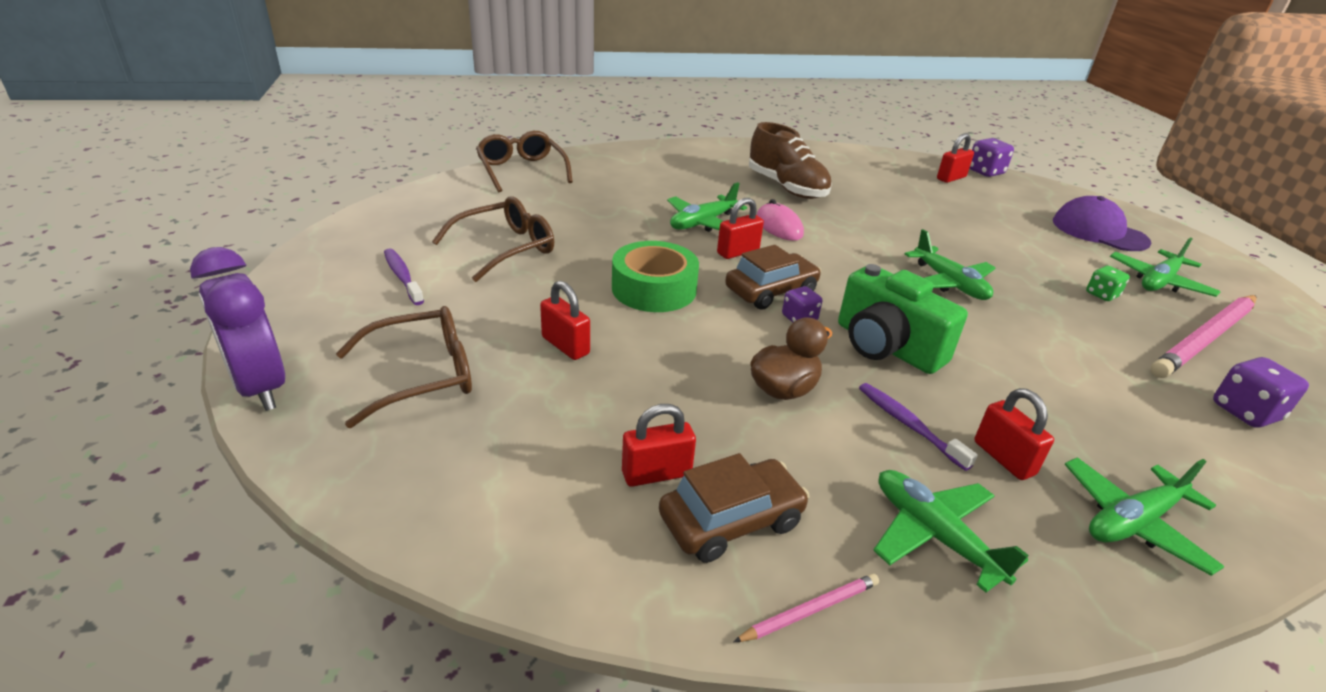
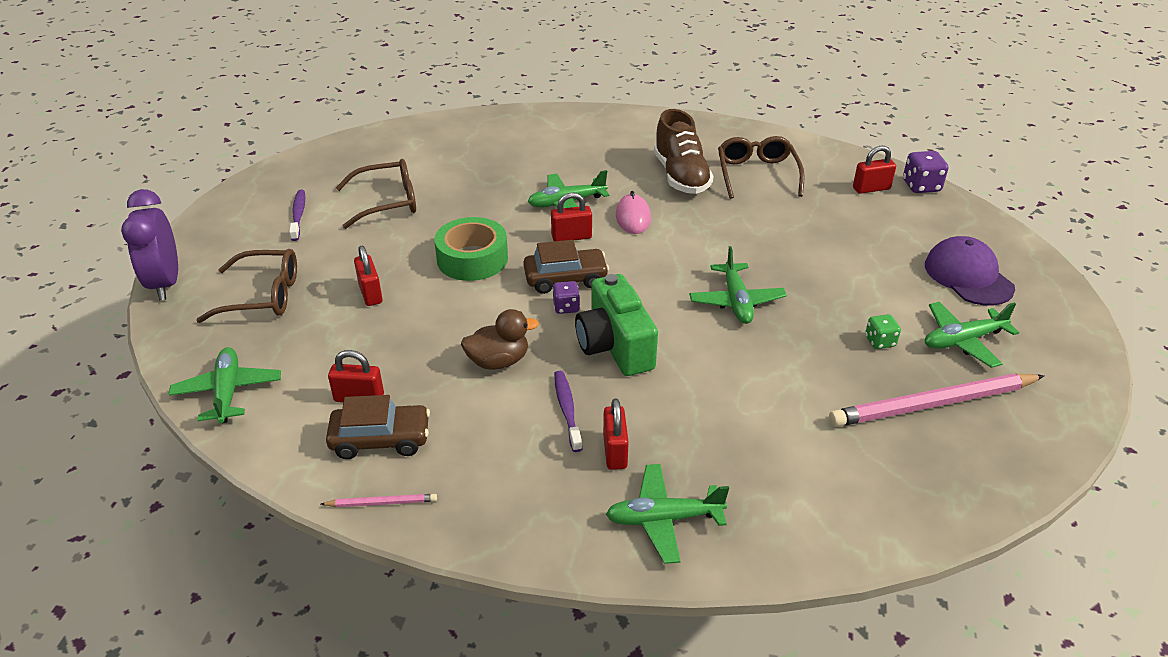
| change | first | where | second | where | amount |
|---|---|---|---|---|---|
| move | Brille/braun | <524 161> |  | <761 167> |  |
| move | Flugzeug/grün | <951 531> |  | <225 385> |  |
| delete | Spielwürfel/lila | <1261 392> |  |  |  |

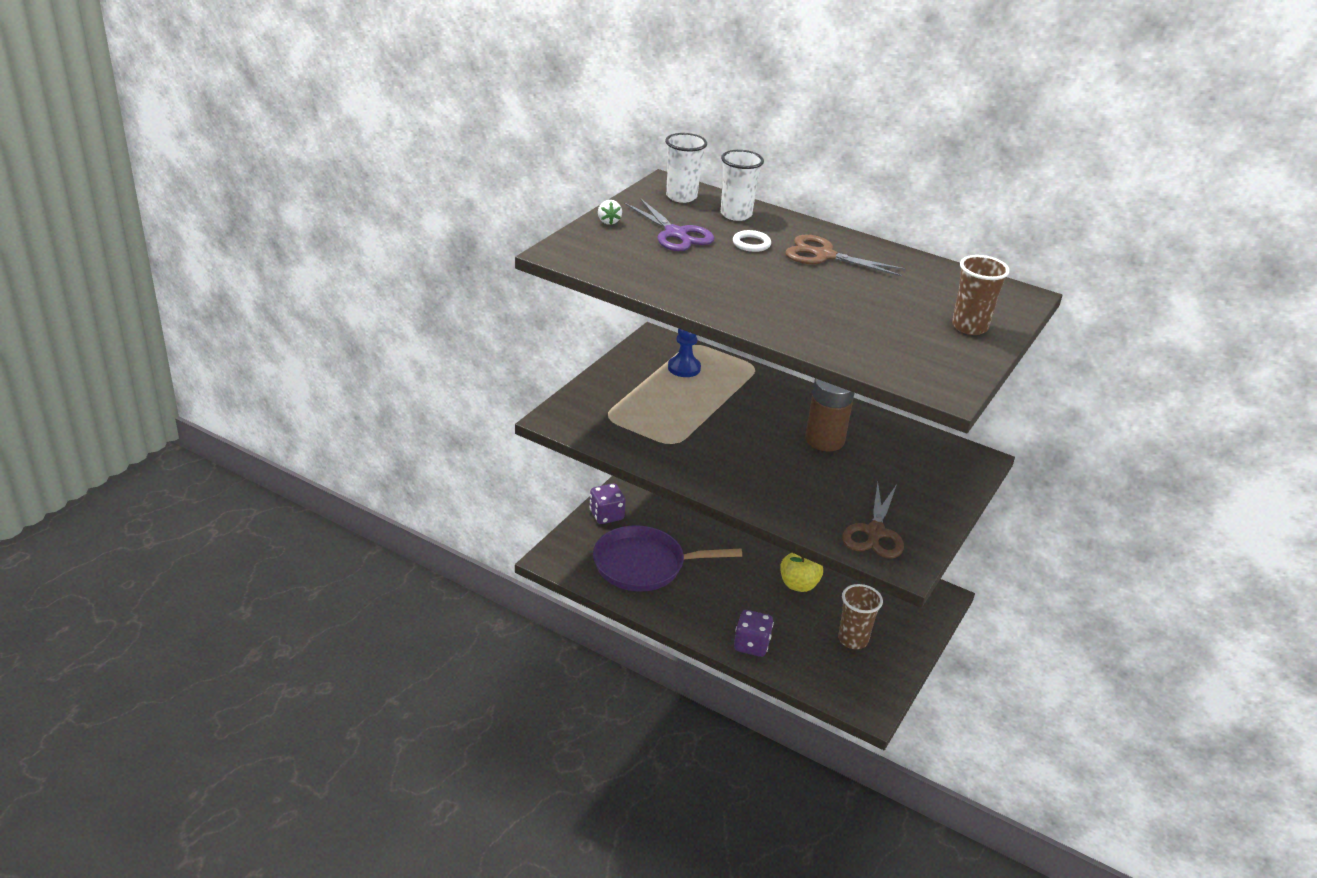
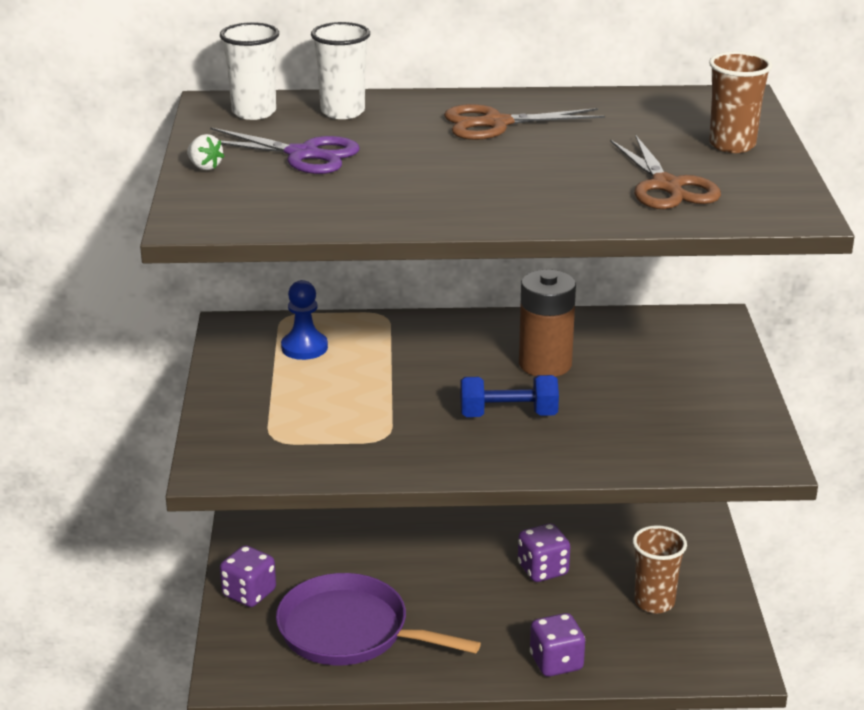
| change | first | where | second | where | amount |
|---|---|---|---|---|---|
| rotate | Pfanne/lila | <667 558> |  | <378 619> | 60 degrees clockwise |
| delete | Ring/weiß | <752 241> |  |  |  |
| replace | Apfel/gelb | <801 572> | Spielwürfel/lila | <544 552> |  |
| move | Schere/braun | <873 520> |  | <665 171> |  |
| insert |  |  | Hantel/blau | <509 396> |  |

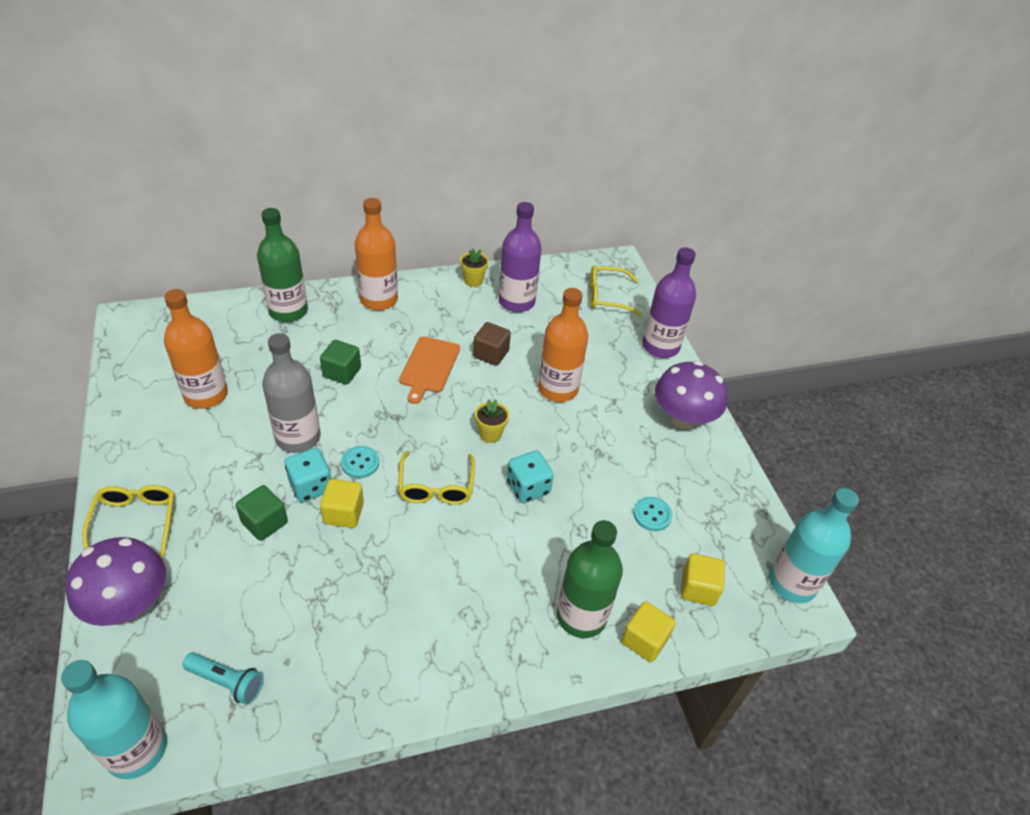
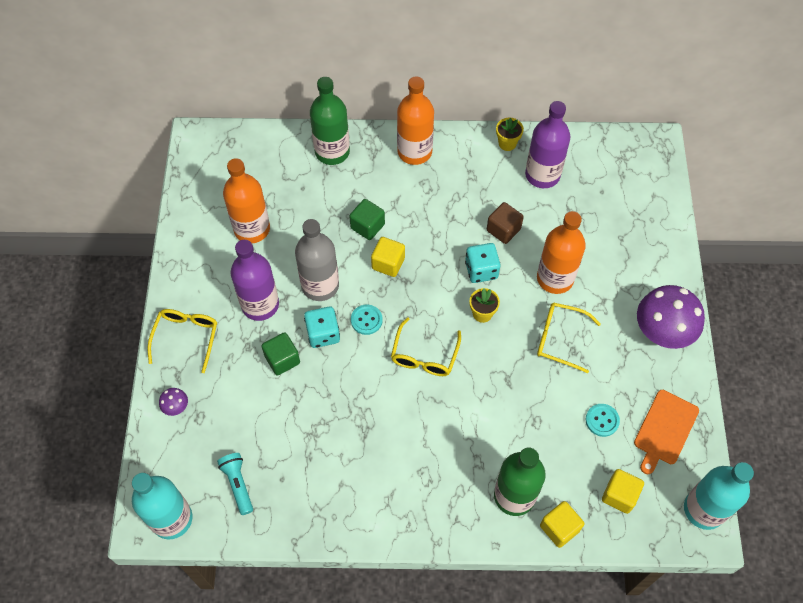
| change | first | where | second | where | amount |
|---|---|---|---|---|---|
| resize | Pilz/lila | <116 581> |  | <173 402> | x0.42 |
| rotate | Taschenlampe/türkis | <223 678> |  | <235 484> | 150 degrees counterclockwise |
| move | Kubus/gelb | <342 503> |  | <388 257> |  |
| move | Schneidebrett/orange | <429 370> |  | <666 432> |  |
| move | Spielwürfel/türkis | <530 476> |  | <482 263> |  |
| move | Brille/gelb | <616 290> |  | <569 338> |  |
| move | Flasche/lila | <669 302> |  | <254 280> |  |

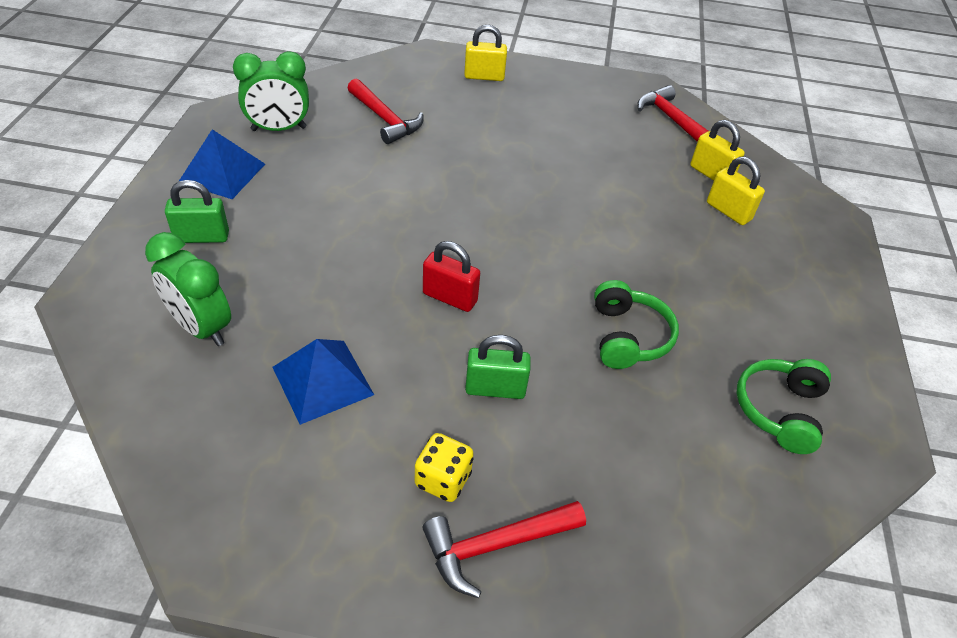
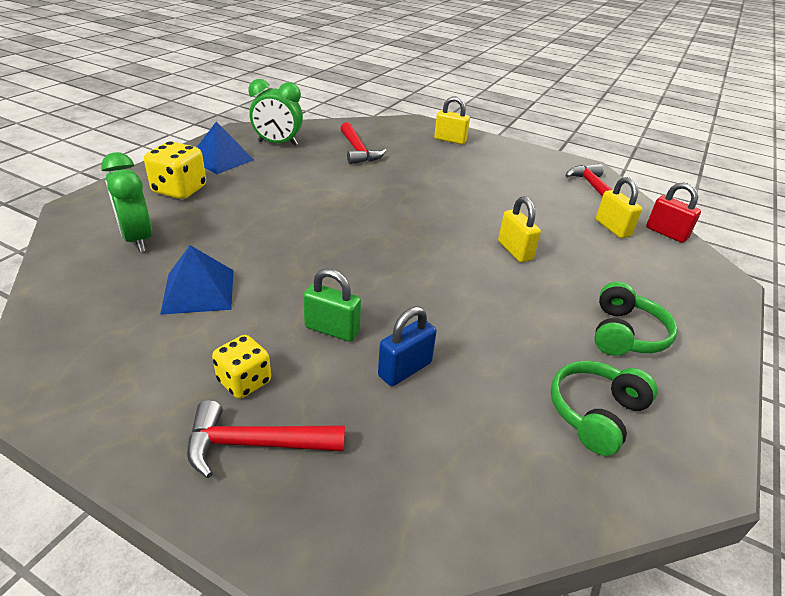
| change | first | where | second | where | amount |
|---|---|---|---|---|---|
| replace | Vorhängeschloss/grün | <197 211> | Spielwürfel/gelb | <175 170> |  |
| move | Vorhängeschloss/rot | <451 276> |  | <673 212> |  |
| move | Kopfhörer/grün | <636 324> |  | <636 318> |  |
| move | Vorhängeschloss/gelb | <736 190> |  | <519 229> |  |
| insert |  |  | Vorhängeschloss/blau | <407 346> |  |

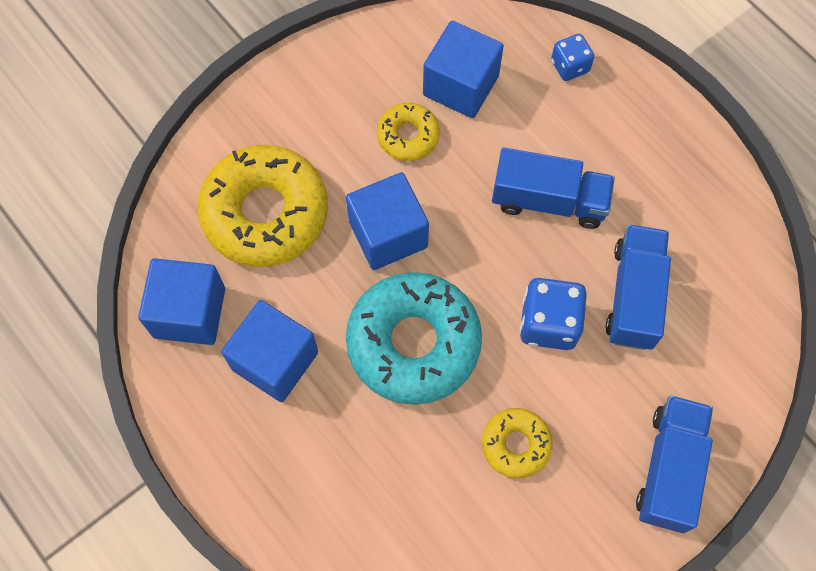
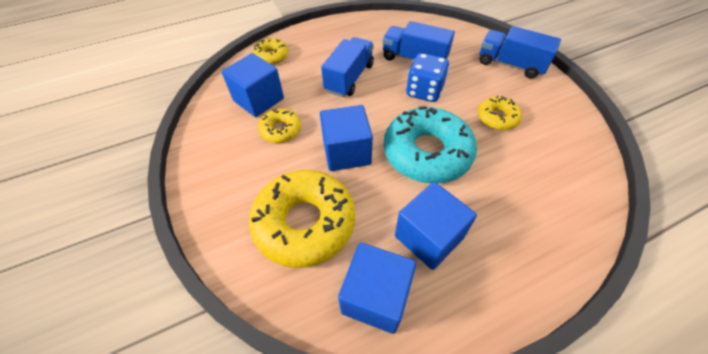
| change | first | where | second | where | amount |
|---|---|---|---|---|---|
| replace | Spielwürfel/blau | <572 57> | Donut/gelb | <271 51> |  |

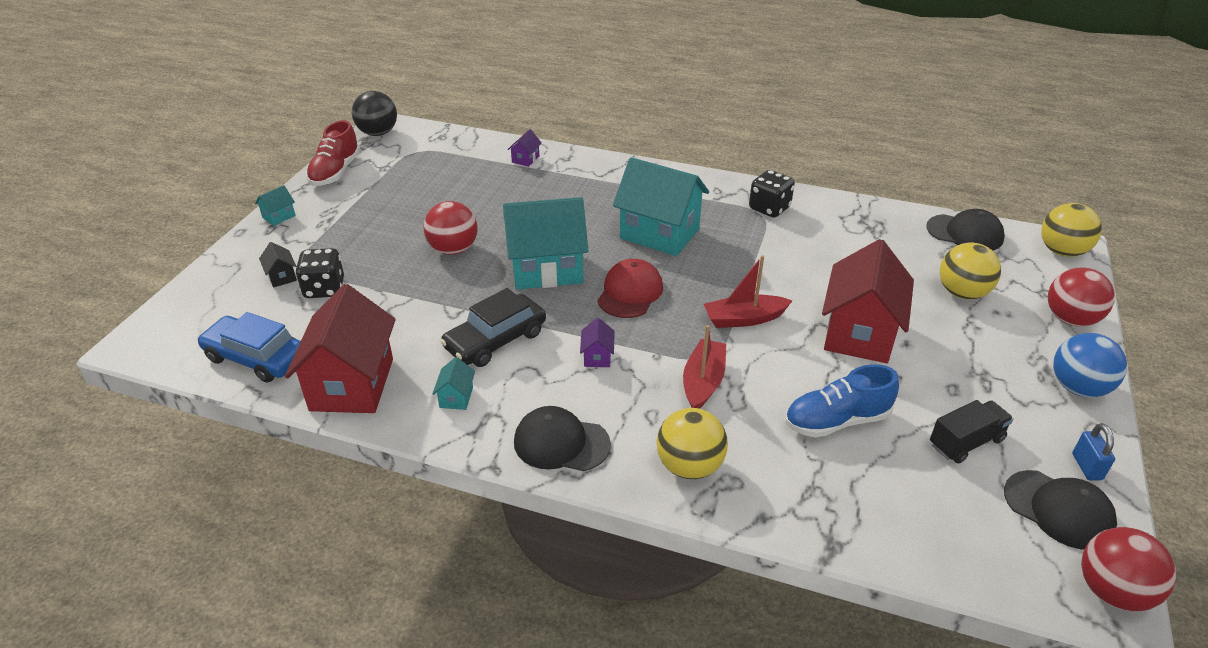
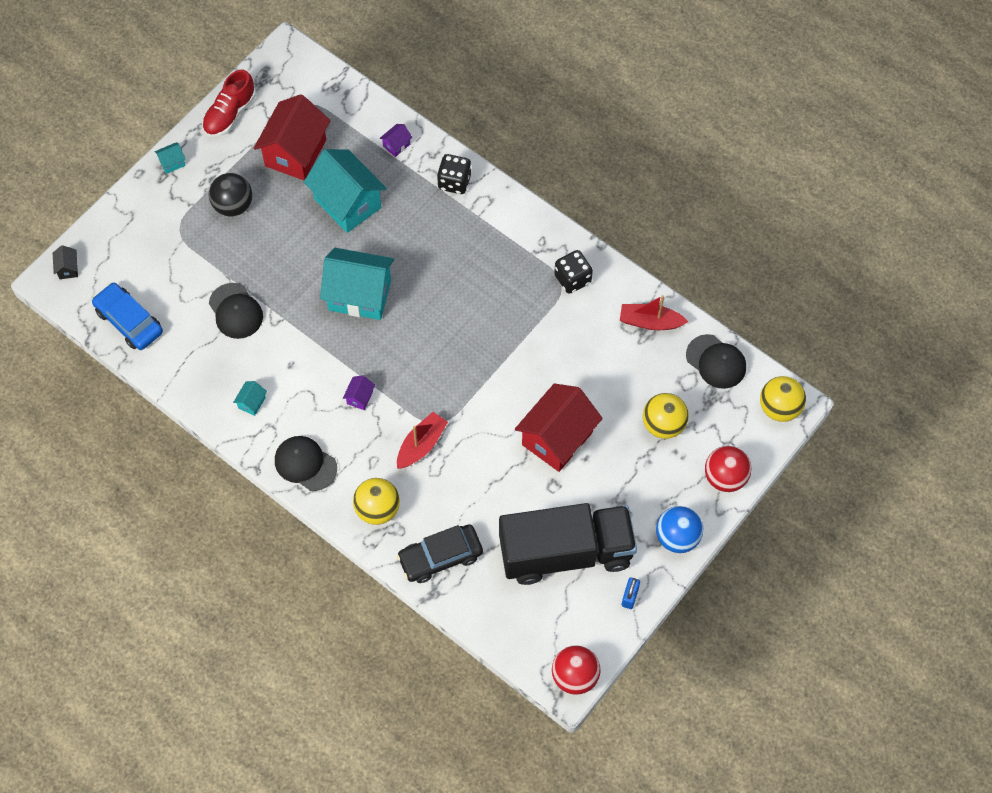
| change | first | where | second | where | amount |
|---|---|---|---|---|---|
| move | Haus/schwarz | <278 264> |  | <65 262> |  |
| move | Haus/rot | <340 348> |  | <292 137> |  |
| move | Spielwürfel/schwarz | <319 273> |  | <454 174> |  |
| move | Ball/schwarz | <374 113> |  | <230 194> |  |
| delete | Ball/rot | <450 228> |  |  |  |
| move | Auto/schwarz | <493 327> |  | <440 553> |  |
| delete | Kappe/rot | <630 288> |  |  |  |
| move | Haus/türkis | <661 206> |  | <345 191> |  |
| move | Boot/rot | <748 291> |  | <654 312> |  |
| delete | Schuh/blau | <842 401> |  |  |  |
| resize | Lastwagen/schwarz | <971 432> |  | <568 544> | x2.36 |
| move | Kappe/schwarz | <1060 510> |  | <236 311> |  |

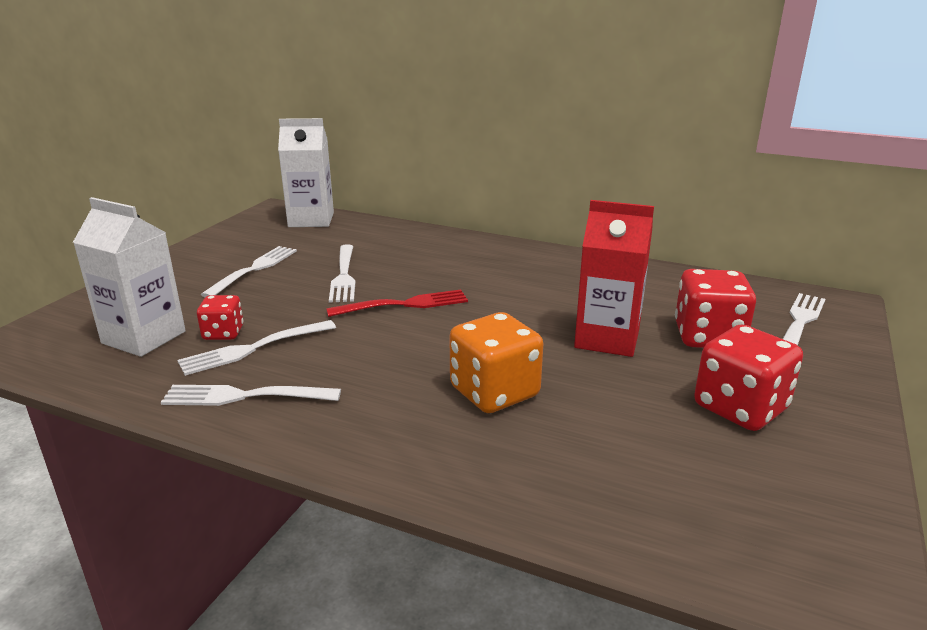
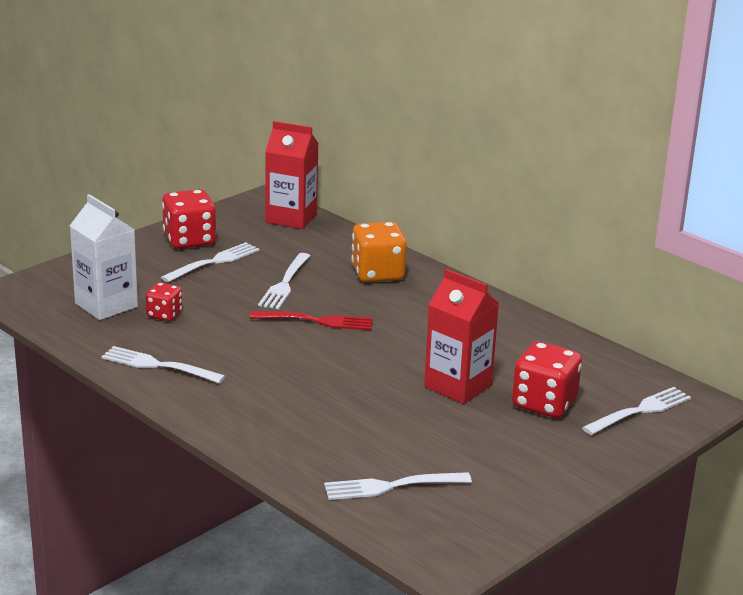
| change | first | where | second | where | amount |
|---|---|---|---|---|---|
| move | Gabel/weiß | <256 348> |  | <398 486> |  |
| recolor | Getränkekarton/weiß | <306 172> | Getränkekarton/rot | <292 175> |  |
| move | Spielwürfel/orange | <496 362> |  | <379 252> |  |
| move | Spielwürfel/rot | <748 377> |  | <189 219> |  |

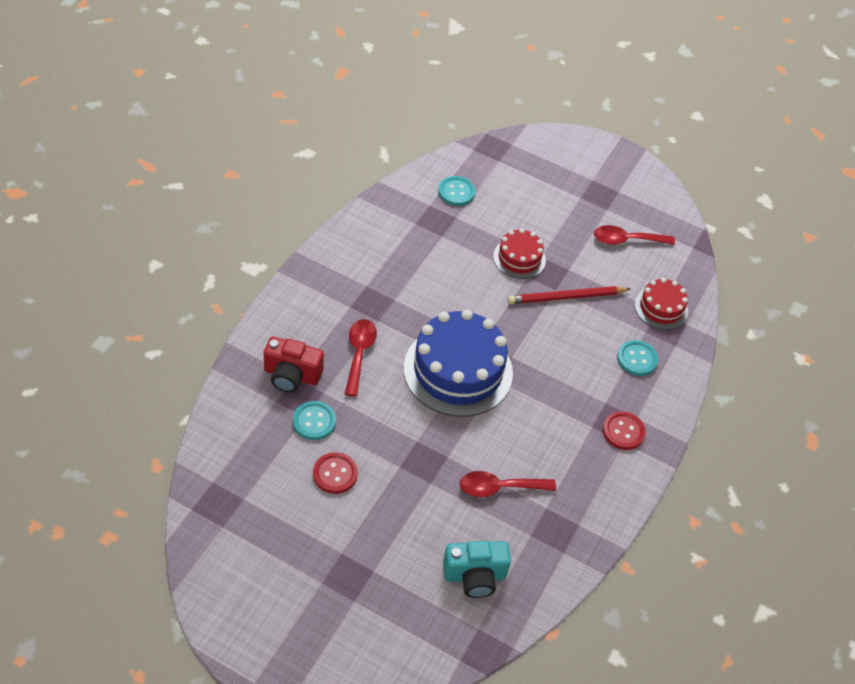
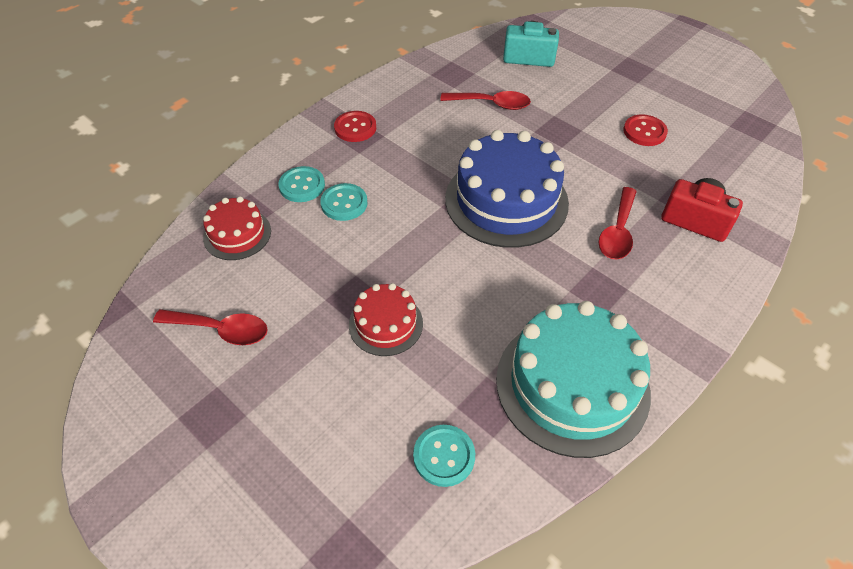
| change | first | where | second | where | amount |
|---|---|---|---|---|---|
| move | Knopf/türkis | <314 420> |  | <344 202> |  |
| delete | Bleistift/rot | <569 295> |  |  |  |
| insert |  |  | Kuchen/türkis | <573 379> |  |

